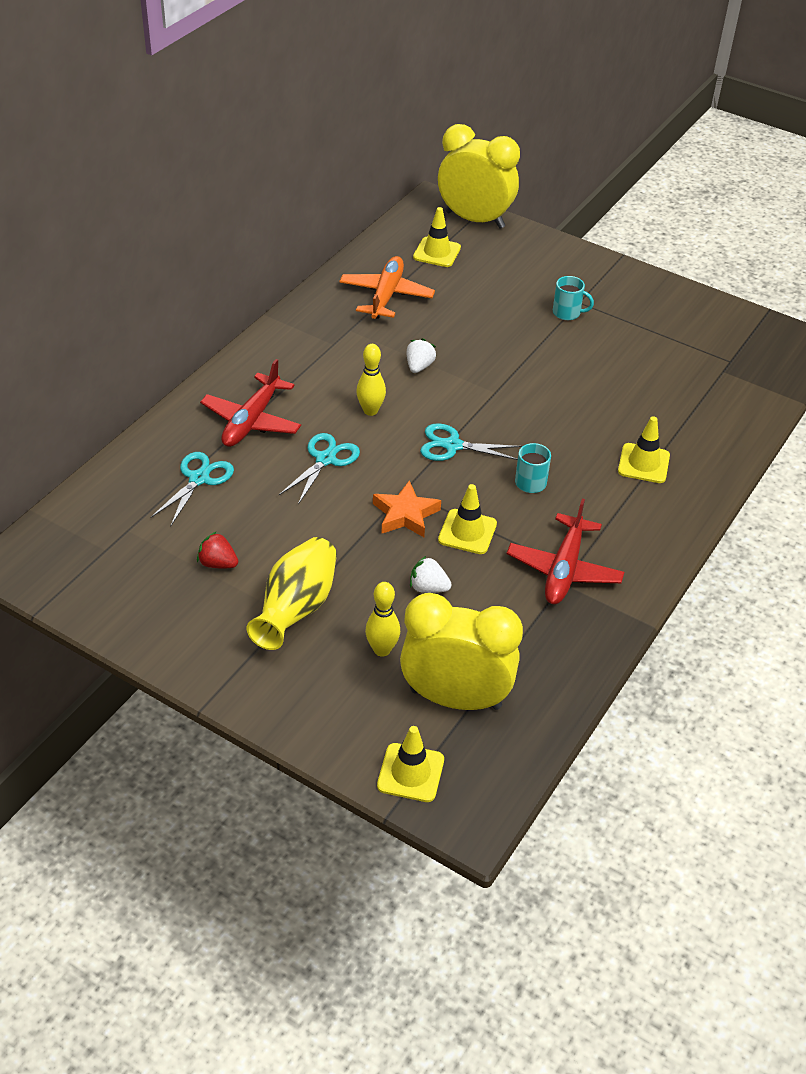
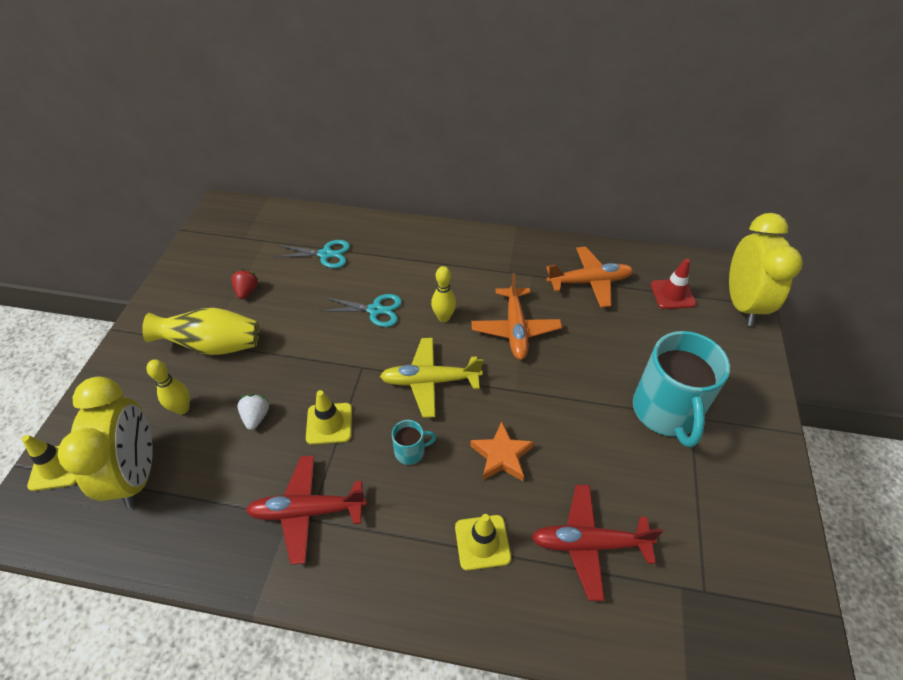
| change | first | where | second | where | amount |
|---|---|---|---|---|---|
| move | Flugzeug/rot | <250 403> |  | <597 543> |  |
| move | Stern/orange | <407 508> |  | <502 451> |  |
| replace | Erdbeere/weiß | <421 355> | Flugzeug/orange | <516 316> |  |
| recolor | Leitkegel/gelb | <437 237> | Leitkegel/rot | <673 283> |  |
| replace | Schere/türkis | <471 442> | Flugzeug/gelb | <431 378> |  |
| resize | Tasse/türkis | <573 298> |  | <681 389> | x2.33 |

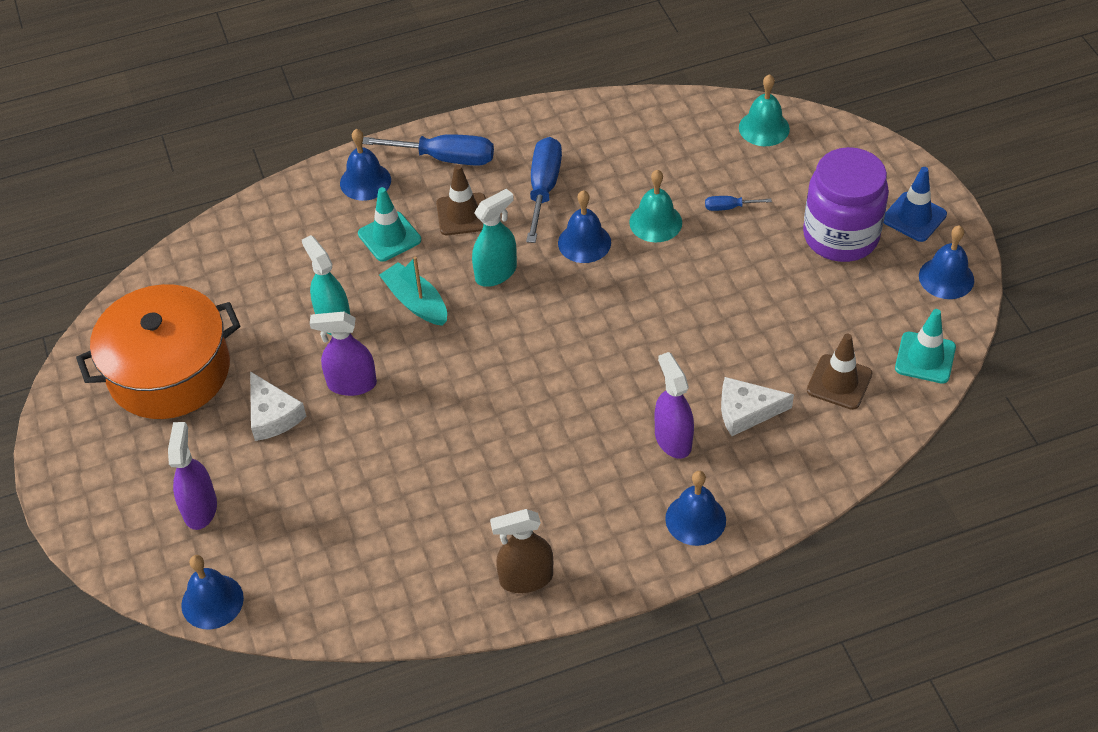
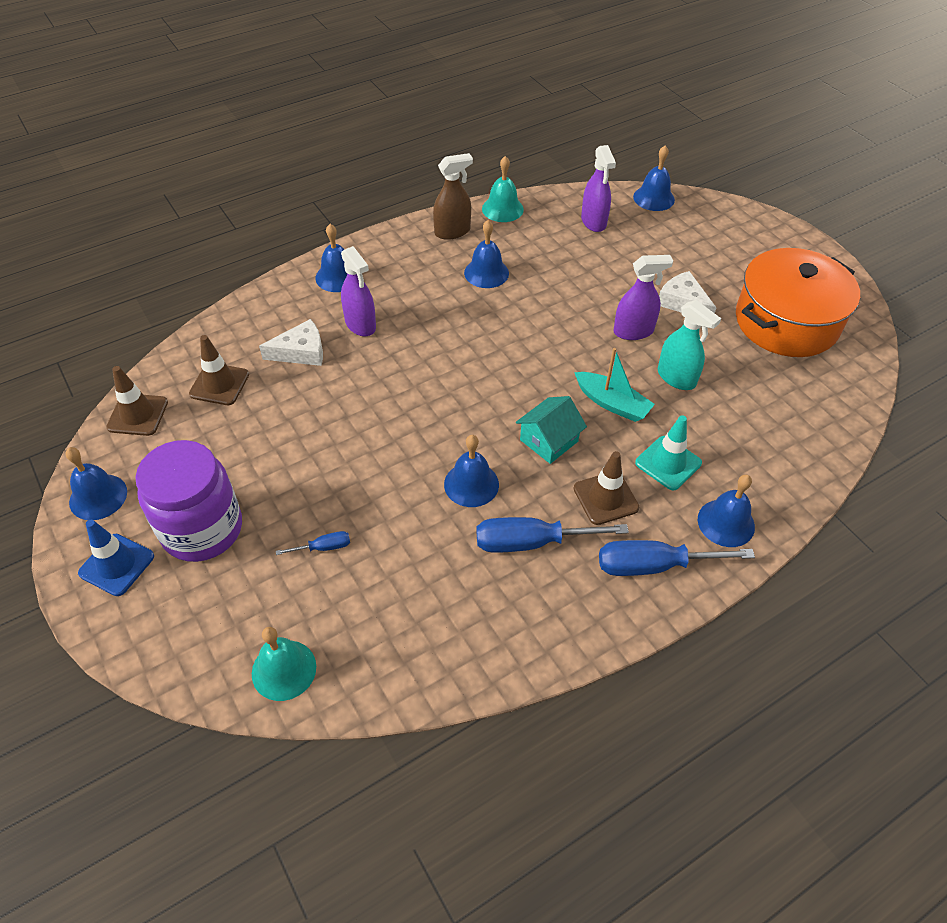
| change | first | where | second | where | amount |
|---|---|---|---|---|---|
| move | Sprühflasche/lila | <192 476> |  | <598 188> |  |
| replace | Sprühflasche/türkis | <494 237> | Haus/türkis | <551 430> |  |
| rotate | Schraubenzieher/blau | <544 190> |  | <552 535> | 90 degrees clockwise |
| move | Glocke/türkis | <655 206> |  | <503 189> |  |
| recolor | Leitkegel/türkis | <925 346> | Leitkegel/braun | <137 401> |  |
| insert |  |  | Glocke/blau | <486 254> |  |

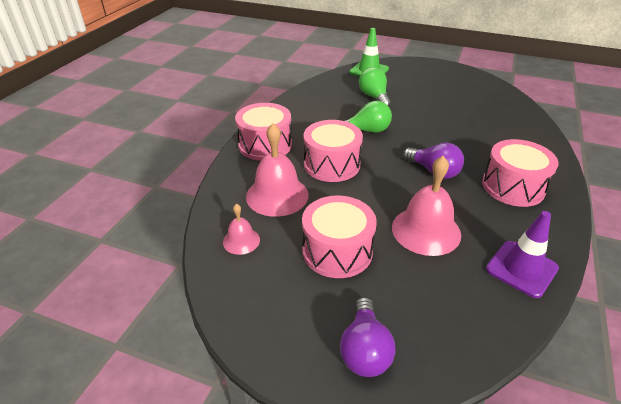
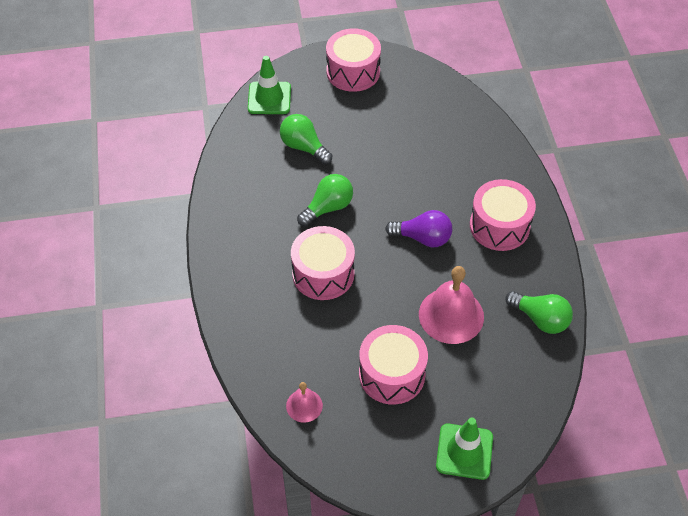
| change | first | where | second | where | amount |
|---|---|---|---|---|---|
| move | Trommel/rosa | <263 132> |  | <353 60> |  |
| delete | Glocke/rosa | <277 170> |  |  |  |
| replace | Glühbirne/lila | <367 337> | Leitkegel/grün | <464 448> |  |
| replace | Leitkegel/lila | <522 254> | Glühbirne/grün | <539 312> |  |

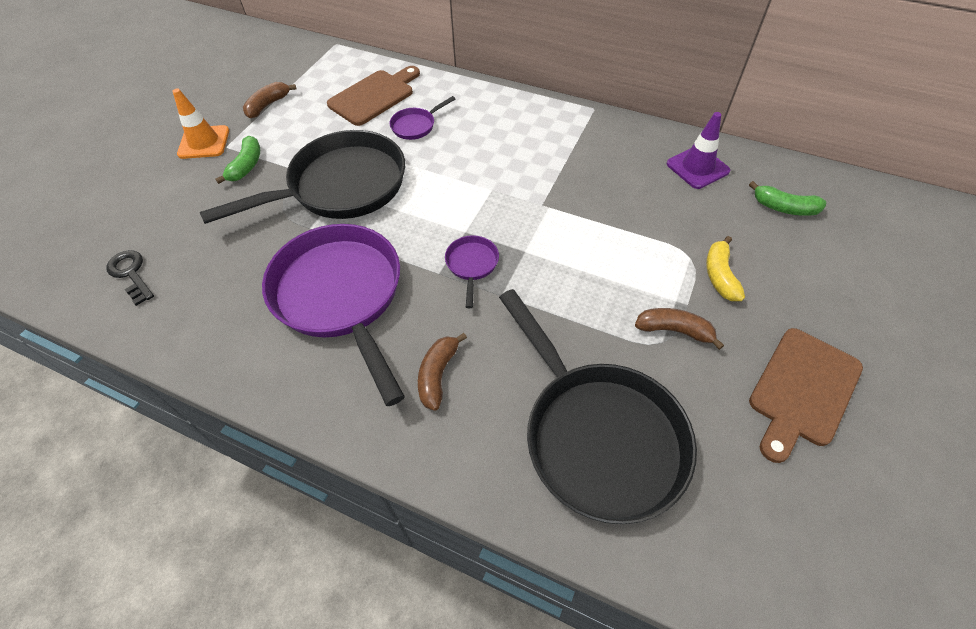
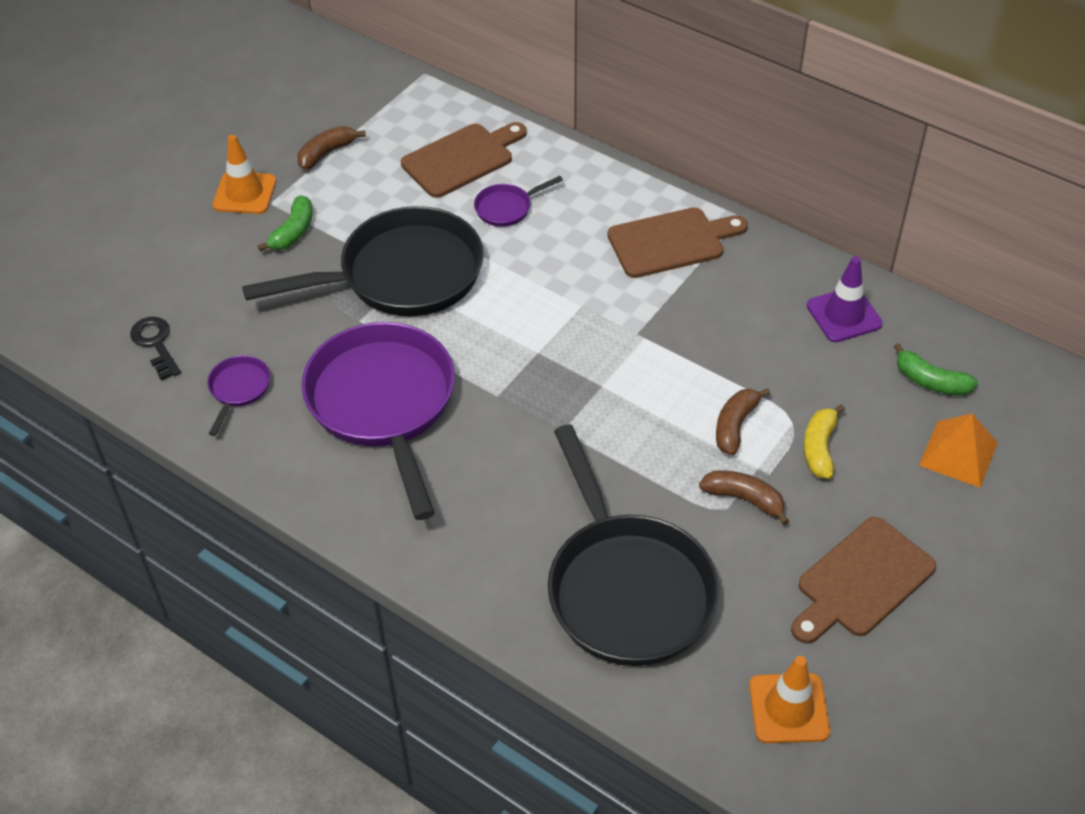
| change | first | where | second | where | amount |
|---|---|---|---|---|---|
| move | Banane/braun | <442 372> |  | <743 421> |  |
| move | Pfanne/lila | <472 271> |  | <238 395> |  |
| insert |  |  | Schneidebrett/braun | <677 242> |  |
| insert |  |  | Leitkegel/orange | <789 699> |  |
| insert |  |  | Pyramide/orange | <958 451> |  |

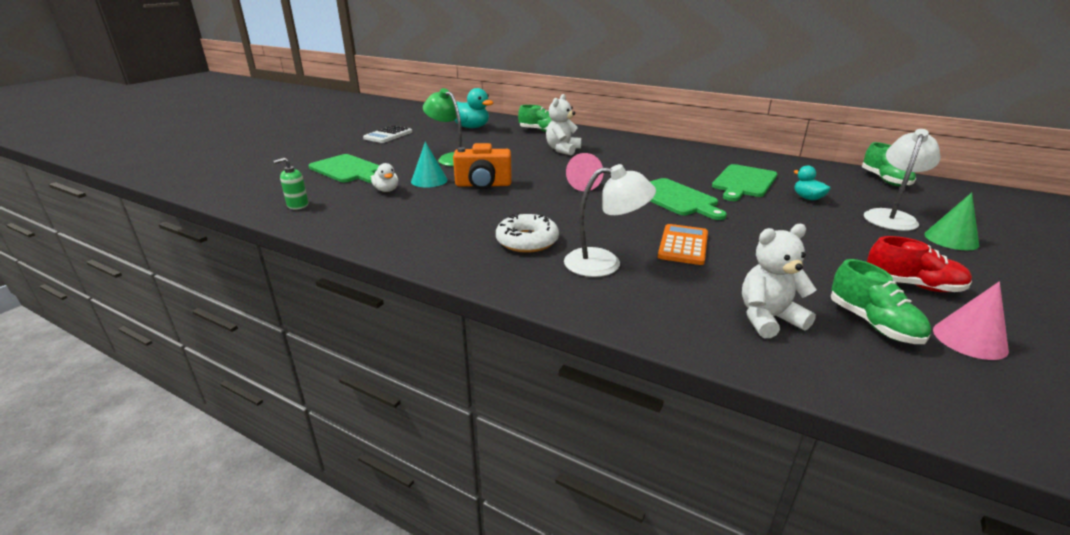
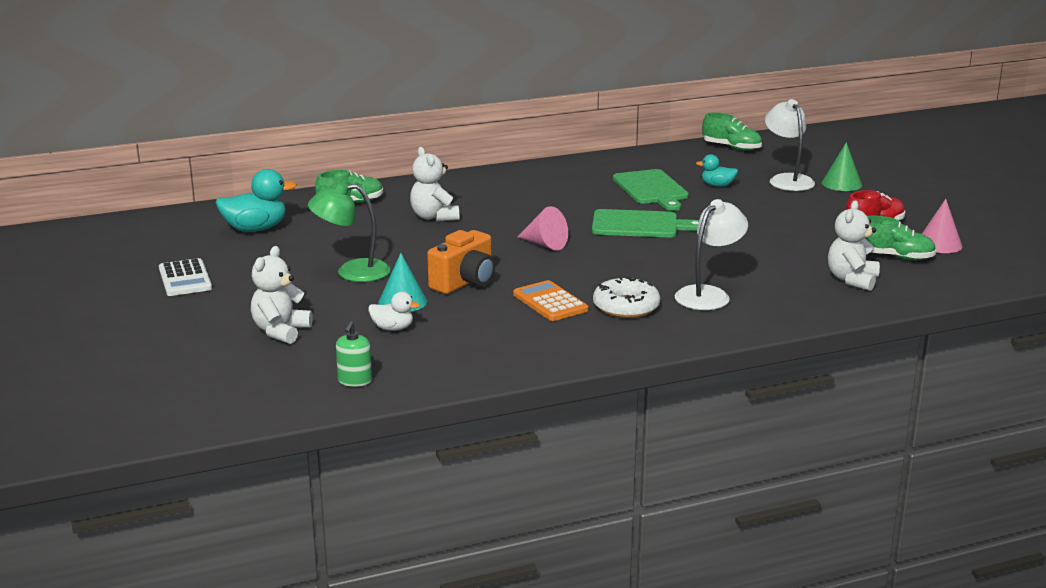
| change | first | where | second | where | amount |
|---|---|---|---|---|---|
| replace | Schneidebrett/grün | <344 168> | Teddybär/weiß | <282 295> |  |
| move | Taschenrechner/orange | <683 244> |  | <550 300> |  |

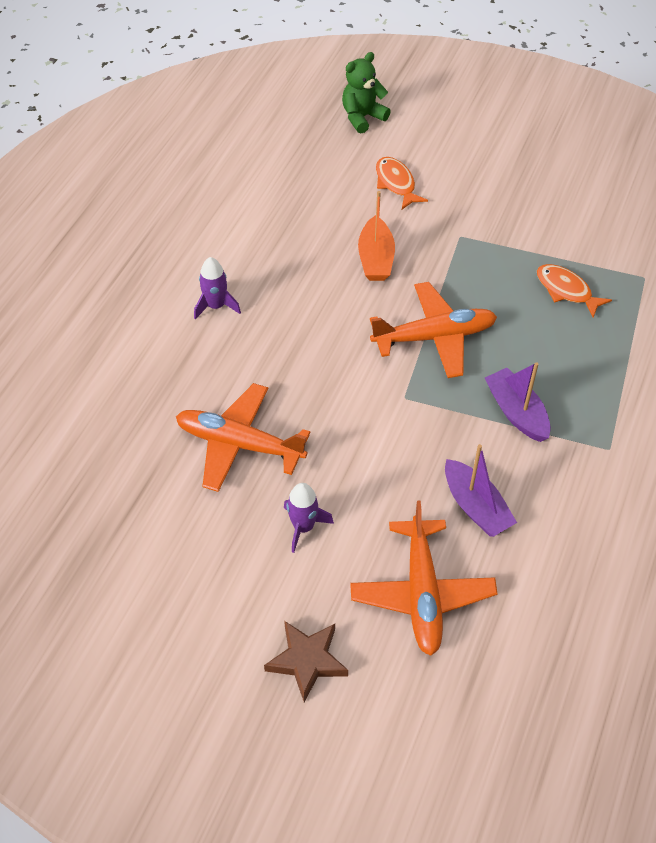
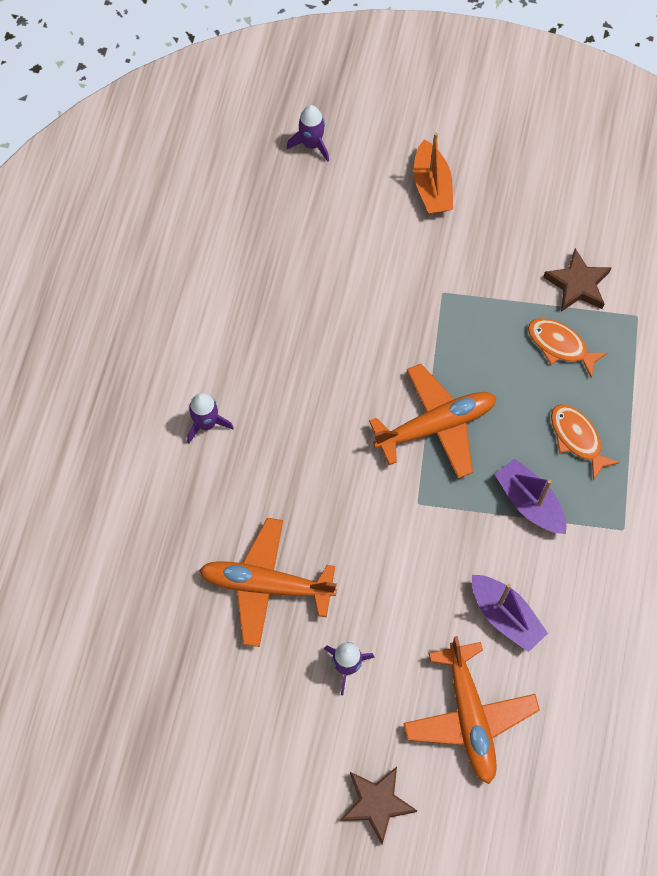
| change | first | where | second | where | amount |
|---|---|---|---|---|---|
| replace | Teddybär/grün | <366 92> | Rakete/lila | <308 133> |  |
| move | Boot/orange | <376 236> |  | <433 173> |  |
| move | Fisch/orange | <402 183> |  | <585 442> |  |
| insert |  |  | Stern/braun | <577 280> |  |

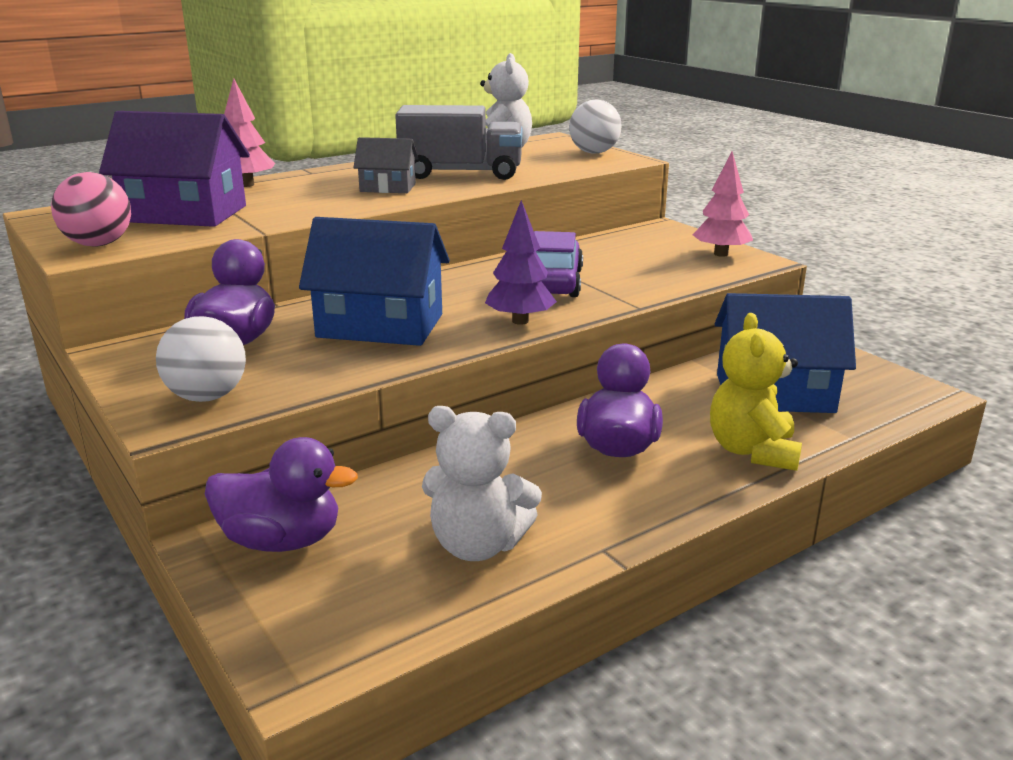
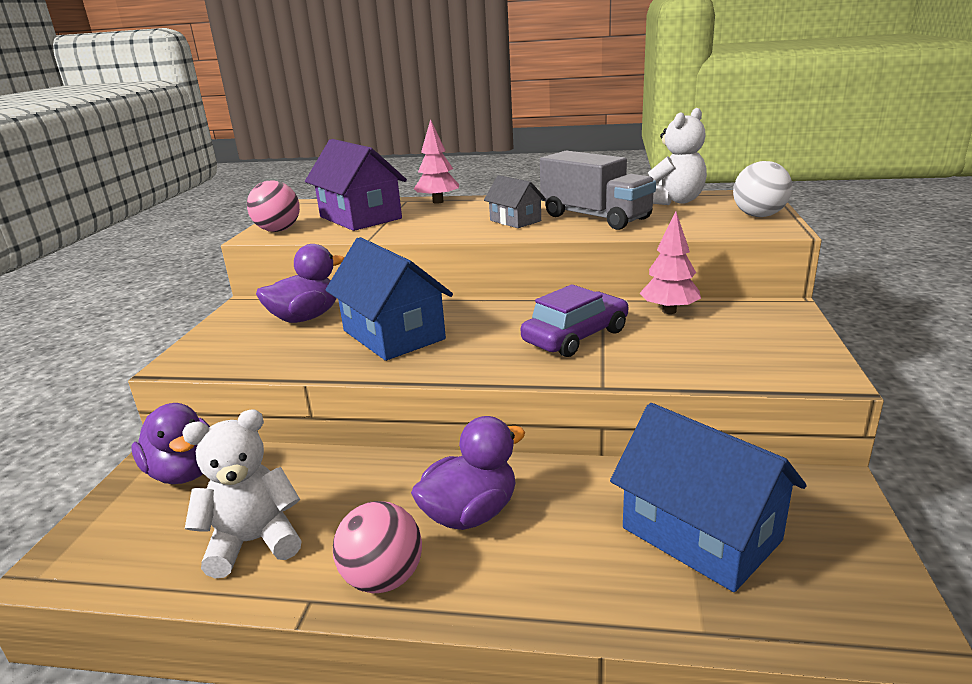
| change | first | where | second | where | amount |
|---|---|---|---|---|---|
| delete | Ball/weiß | <201 359> |  |  |  |
| rotate | Teddybär/weiß | <482 483> |  | <242 493> | 105 degrees clockwise |
| delete | Baum/lila | <521 262> |  |  |  |
| move | Baum/rosa | <723 204> |  | <670 262> |  |
| delete | Teddybär/gelb | <756 392> |  |  |  |
| insert |  |  | Ball/rosa | <377 547> |  |

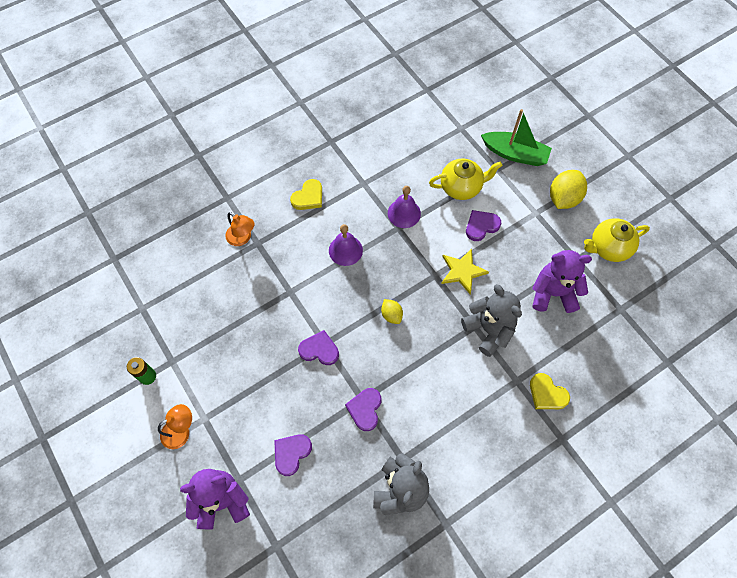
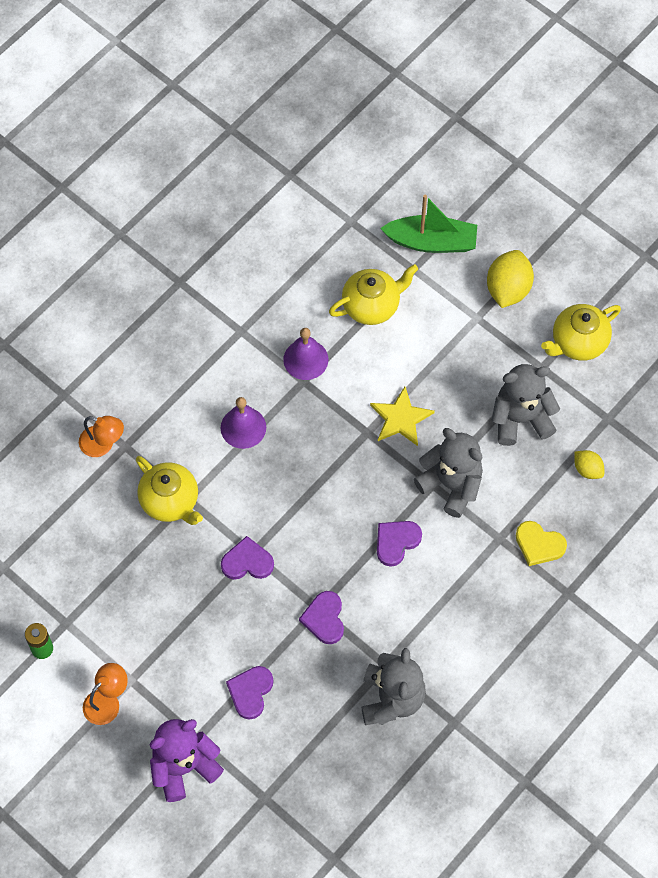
| change | first | where | second | where | amount |
|---|---|---|---|---|---|
| delete | Herz/gelb | <306 194> |  |  |  |
| move | Zitrone/gelb | <392 311> |  | <589 464> |  |
| move | Herz/lila | <483 225> |  | <399 544> |  |
| recolor | Teddybär/lila | <562 281> | Teddybär/grau | <526 405> |  |
| insert |  |  | Teekanne/gelb | <169 490> |  |

